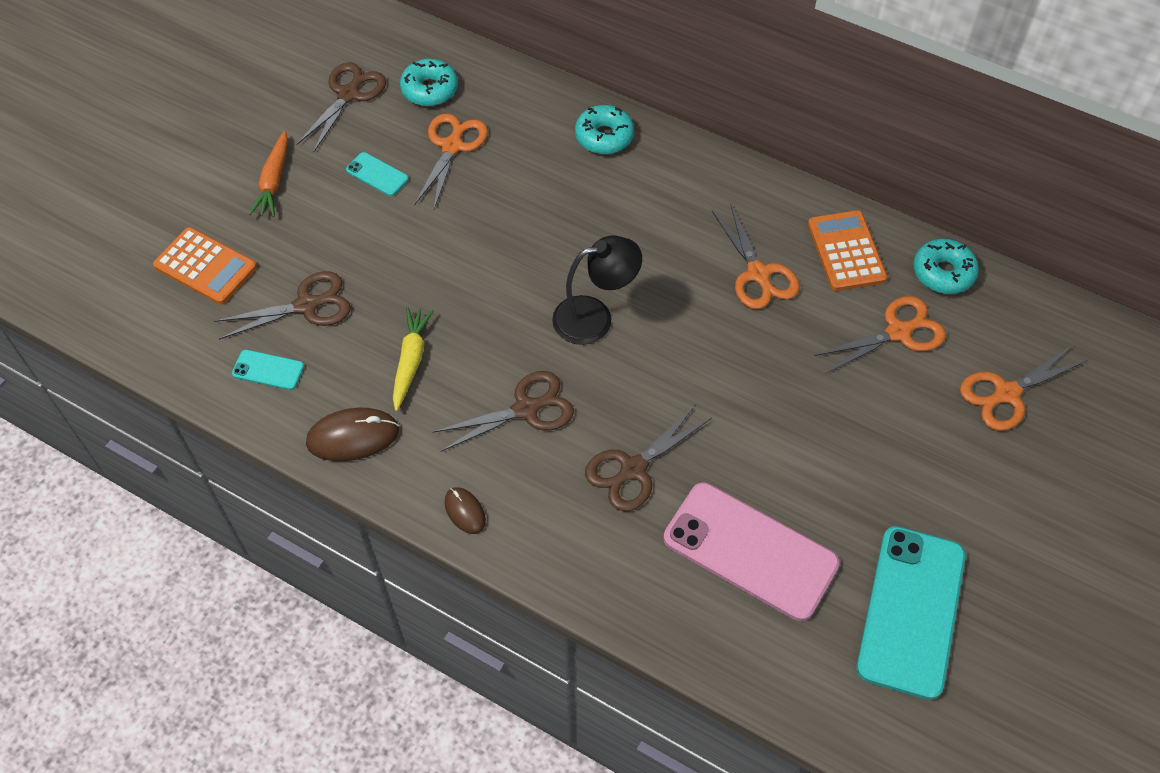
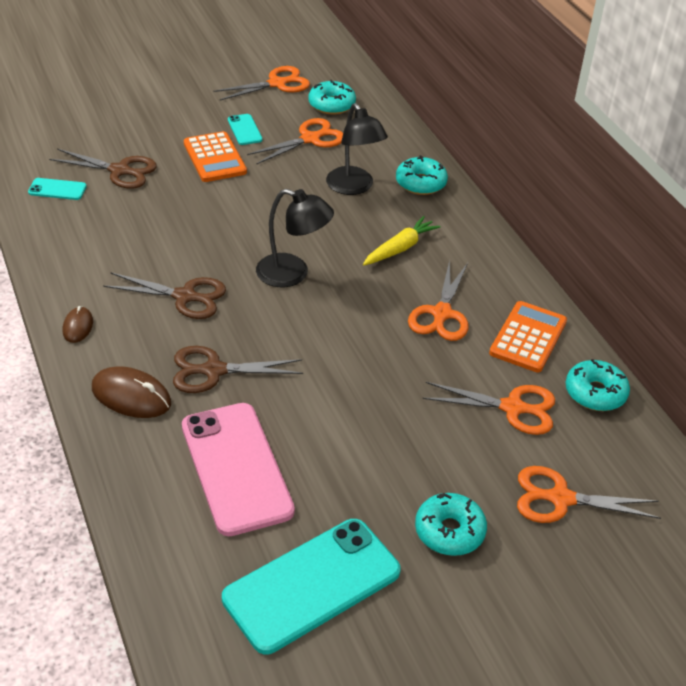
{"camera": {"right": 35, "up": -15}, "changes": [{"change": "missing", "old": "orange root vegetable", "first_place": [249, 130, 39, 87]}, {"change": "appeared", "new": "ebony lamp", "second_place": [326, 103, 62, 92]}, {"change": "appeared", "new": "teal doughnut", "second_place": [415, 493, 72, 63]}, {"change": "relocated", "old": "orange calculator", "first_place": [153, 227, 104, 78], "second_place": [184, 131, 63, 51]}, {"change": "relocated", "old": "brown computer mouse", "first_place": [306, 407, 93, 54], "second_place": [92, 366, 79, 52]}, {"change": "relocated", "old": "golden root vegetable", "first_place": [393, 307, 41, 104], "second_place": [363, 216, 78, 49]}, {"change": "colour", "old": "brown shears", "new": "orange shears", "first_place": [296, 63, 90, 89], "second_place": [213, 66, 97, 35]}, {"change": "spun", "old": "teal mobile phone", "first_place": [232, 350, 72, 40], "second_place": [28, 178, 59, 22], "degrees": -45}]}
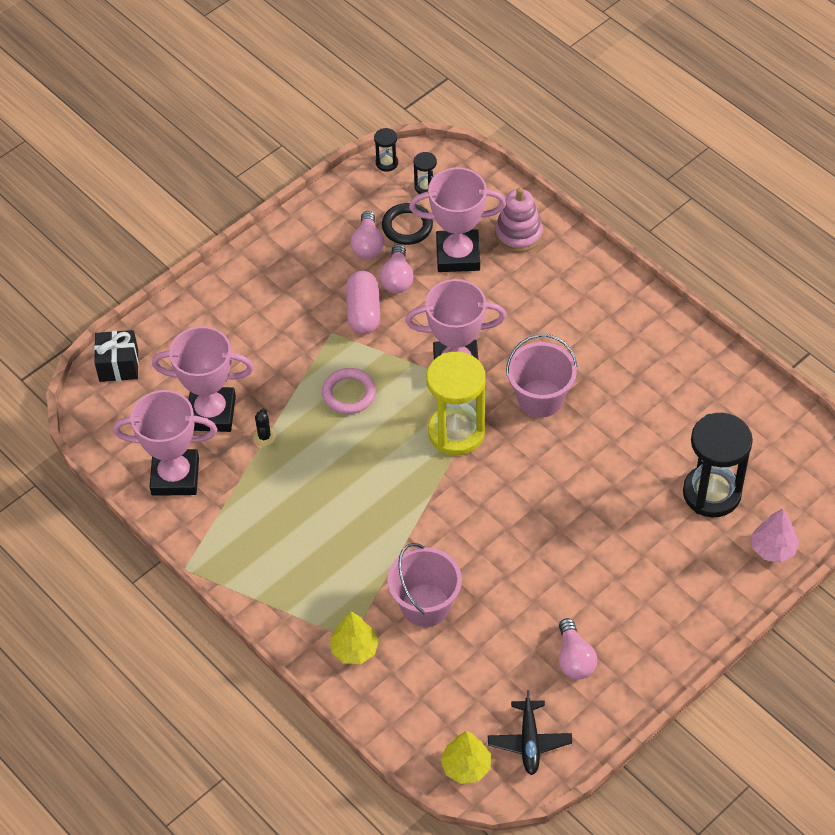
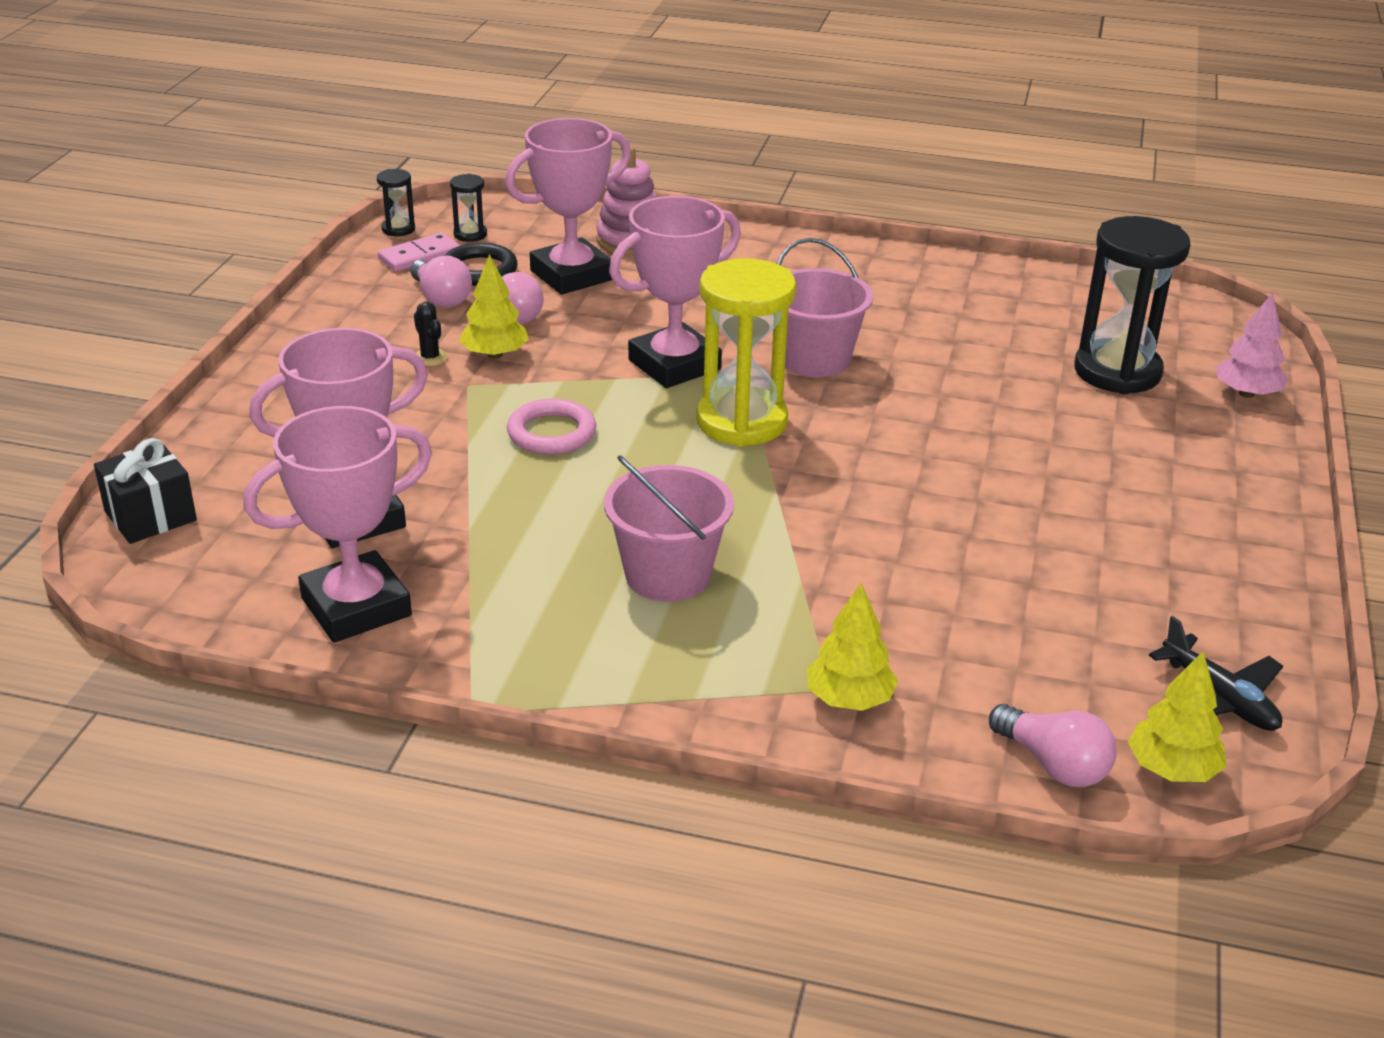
{"camera": {"right": -35, "up": -20}, "changes": [{"change": "appeared", "new": "pink domino tile", "second_place": [378, 233, 82, 39]}, {"change": "relocated", "old": "ebony saguaro cactus", "first_place": [253, 409, 23, 37], "second_place": [414, 302, 34, 64]}, {"change": "relocated", "old": "pink pail", "first_place": [387, 543, 75, 84], "second_place": [604, 455, 130, 147]}, {"change": "relocated", "old": "pink light bulb", "first_place": [559, 618, 38, 62], "second_place": [989, 704, 128, 83]}, {"change": "exchanged", "old": "pink capsule", "new": "golden toy tree", "first_place": [346, 271, 34, 63], "second_place": [459, 254, 70, 105]}]}
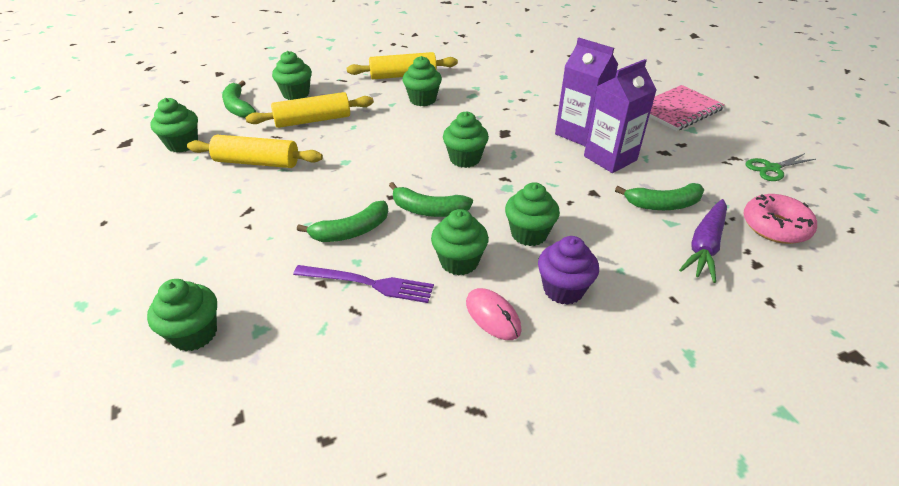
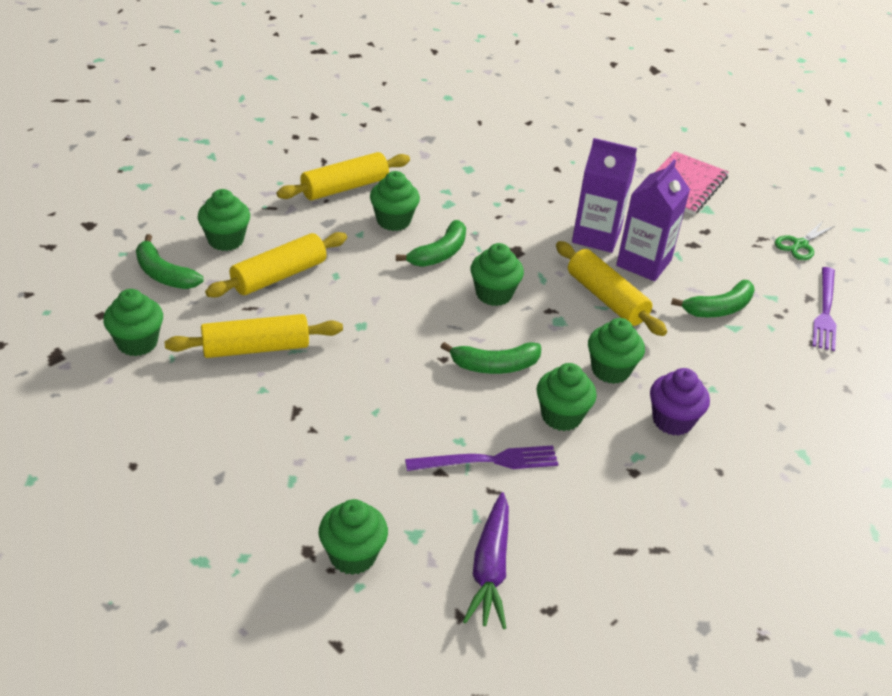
{"camera": {"right": -25, "up": 0}, "changes": [{"change": "missing", "old": "pink computer mouse", "first_place": [466, 288, 56, 52]}, {"change": "appeared", "new": "golden dough roller", "second_place": [556, 241, 111, 95]}, {"change": "relocated", "old": "green banana fruit", "first_place": [297, 201, 91, 41], "second_place": [396, 220, 70, 47]}, {"change": "relocated", "old": "purple root vegetable", "first_place": [679, 199, 48, 84], "second_place": [463, 492, 46, 137]}, {"change": "exchanged", "old": "pink doughnut", "new": "purple table fork", "first_place": [743, 194, 74, 50], "second_place": [812, 267, 24, 84]}]}
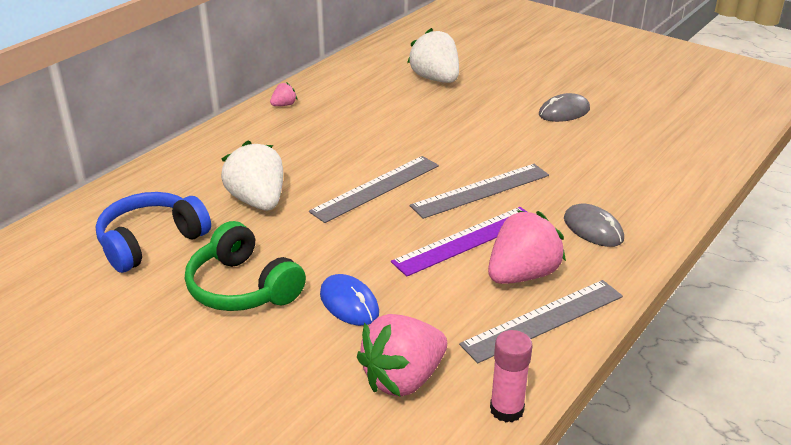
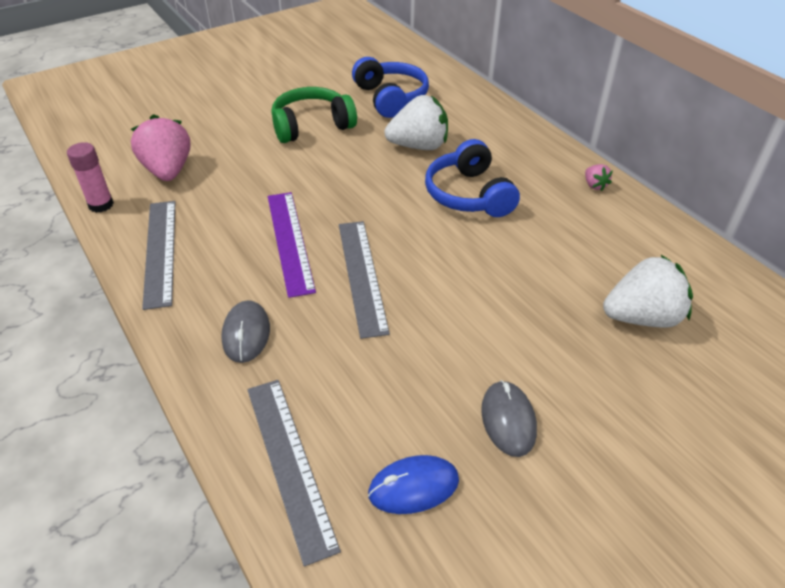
{"camera": {"right": 110, "up": 10}, "changes": [{"change": "missing", "old": "pink toy strawberry", "first_place": [488, 210, 78, 74]}, {"change": "appeared", "new": "royal blue over-ear headphones", "second_place": [425, 139, 95, 78]}, {"change": "relocated", "old": "gray measuring stick", "first_place": [309, 156, 130, 67], "second_place": [247, 380, 94, 187]}, {"change": "relocated", "old": "royal blue computer mouse", "first_place": [320, 274, 59, 52], "second_place": [368, 455, 91, 59]}, {"change": "spun", "old": "gray computer mouse", "first_place": [564, 204, 60, 43], "second_place": [221, 300, 49, 63], "degrees": -75}]}
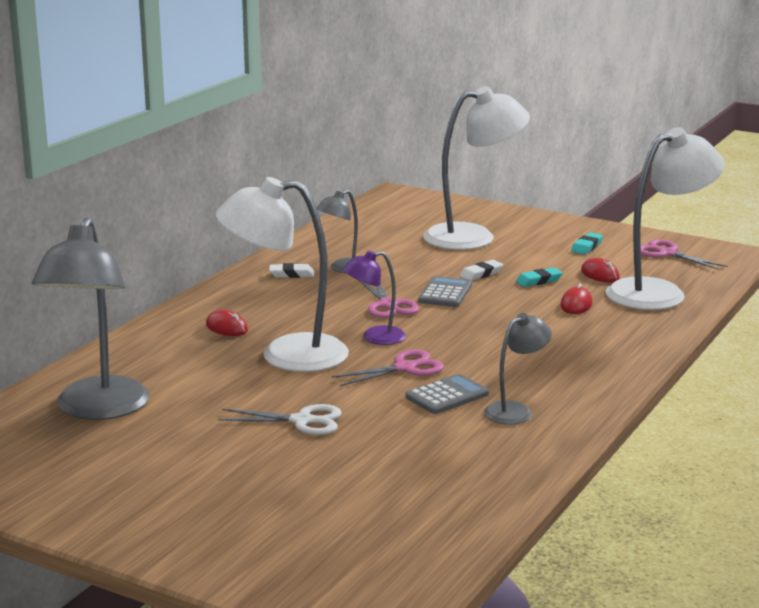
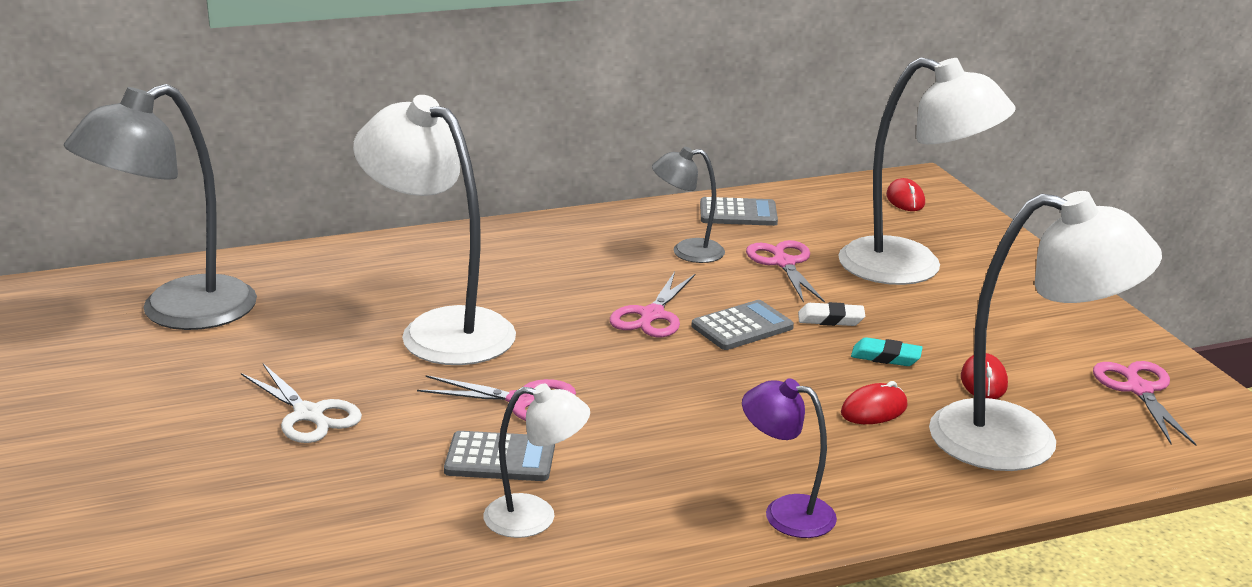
{"camera": {"right": 40, "up": 5}, "changes": [{"change": "missing", "old": "snow-white gum eraser", "first_place": [269, 263, 45, 15]}, {"change": "missing", "old": "teal gum eraser", "first_place": [571, 232, 32, 22]}, {"change": "appeared", "new": "gray calculator", "second_place": [700, 197, 78, 29]}, {"change": "appeared", "new": "pink shears", "second_place": [746, 240, 79, 63]}, {"change": "relocated", "old": "crimson computer mouse", "first_place": [206, 310, 42, 26], "second_place": [886, 178, 39, 33]}, {"change": "relocated", "old": "purple lamp", "first_place": [343, 250, 63, 95], "second_place": [742, 378, 95, 160]}, {"change": "colour", "old": "gray lamp", "new": "snow-white lamp", "first_place": [484, 313, 68, 112], "second_place": [483, 384, 107, 154]}]}
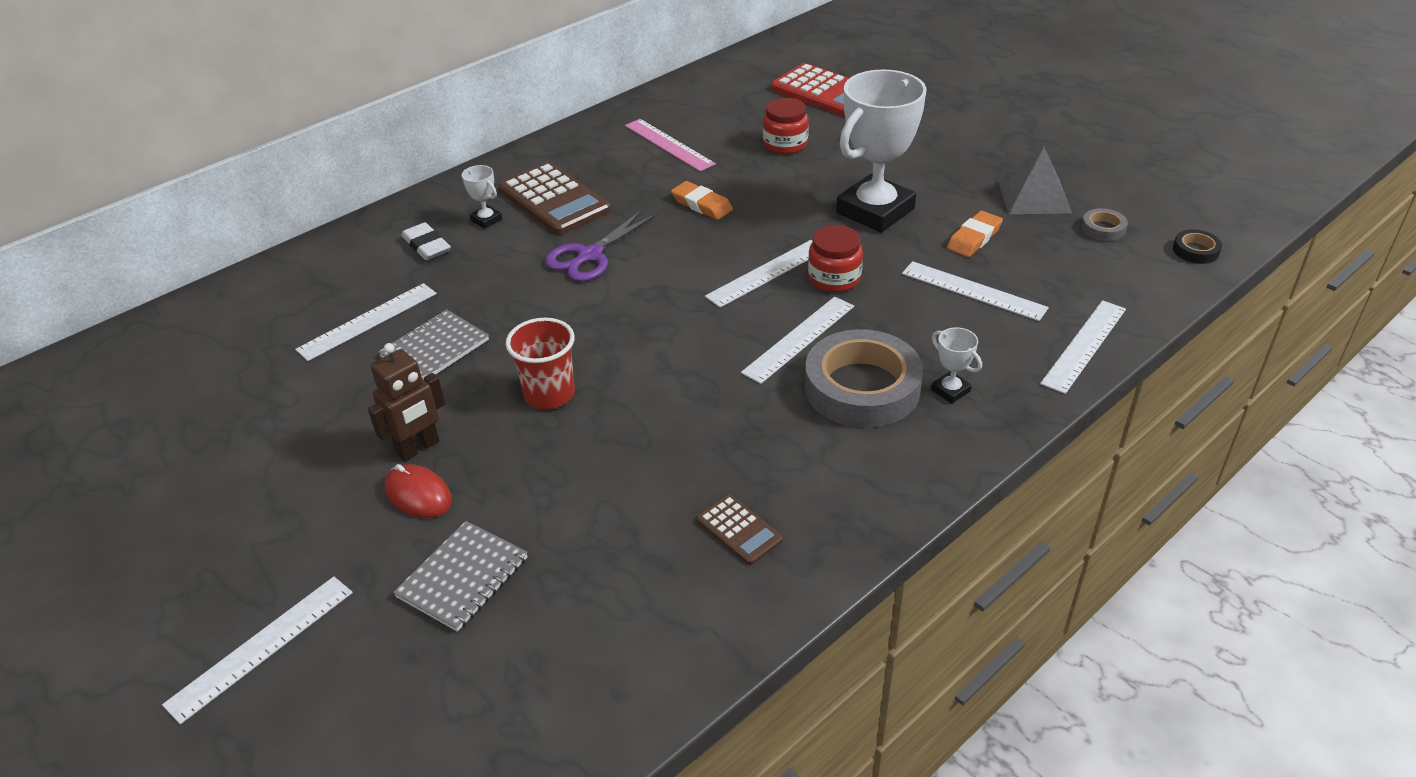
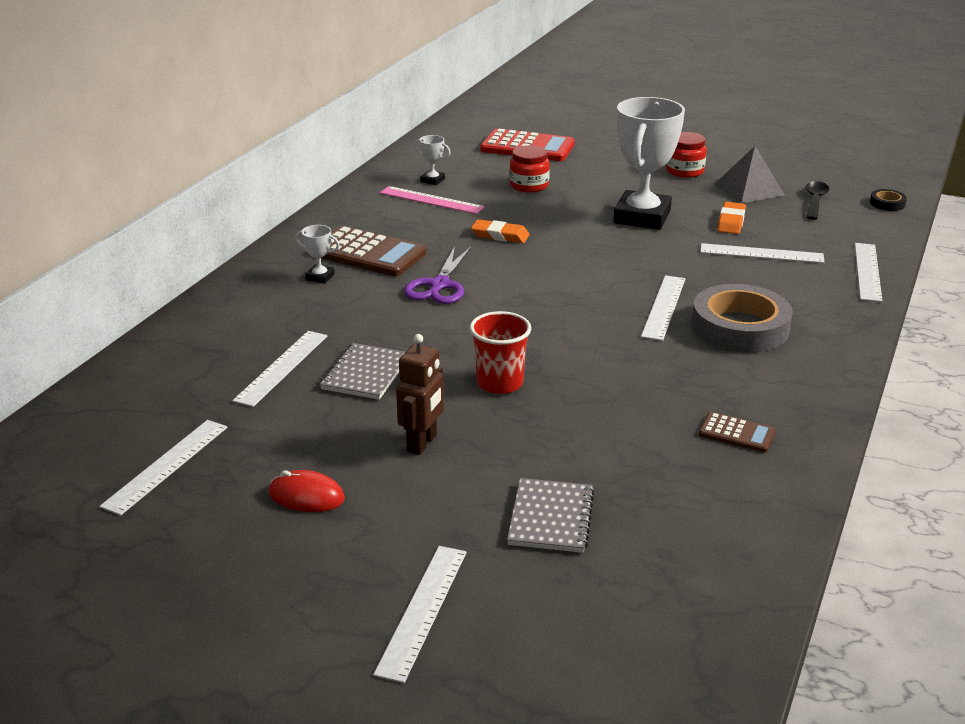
{"camera": {"right": -25, "up": -10}, "changes": [{"change": "missing", "old": "snow-white gum eraser", "first_place": [401, 222, 50, 38]}, {"change": "relocated", "old": "crimson computer mouse", "first_place": [385, 464, 67, 54], "second_place": [269, 470, 76, 42]}, {"change": "relocated", "old": "snow-white measuring stick", "first_place": [705, 240, 108, 68], "second_place": [99, 420, 129, 96]}, {"change": "relocated", "old": "crimson jar", "first_place": [808, 225, 55, 67], "second_place": [666, 132, 41, 46]}, {"change": "relocated", "old": "snow-white trophy", "first_place": [931, 327, 51, 77], "second_place": [414, 135, 36, 50]}, {"change": "exchanged", "old": "gray roll of tape", "new": "ebony teaspoon", "first_place": [1081, 208, 47, 33], "second_place": [805, 181, 24, 39]}]}
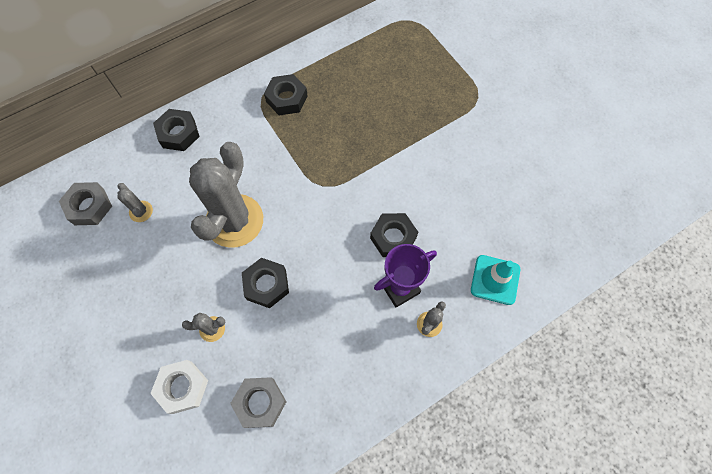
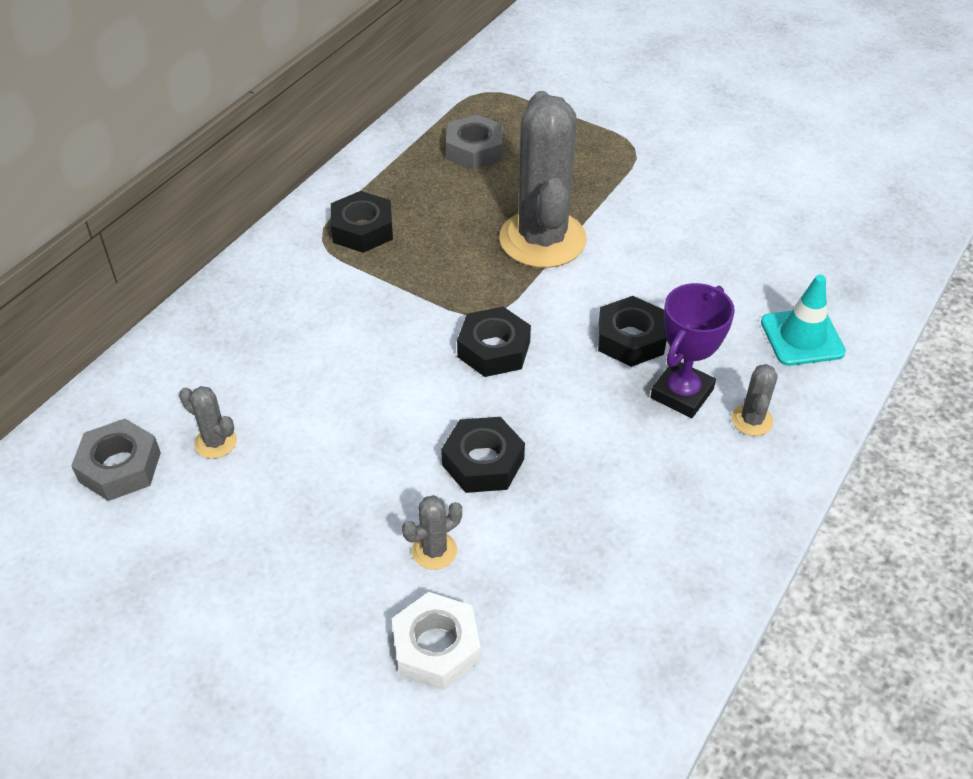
{"camera": {"right": -25, "up": -20}, "changes": [{"change": "relocated", "old": "ebony hexagon nut", "first_place": [153, 109, 47, 42], "second_place": [457, 307, 74, 70]}, {"change": "relocated", "old": "gray saguaro cactus", "first_place": [189, 142, 74, 106], "second_place": [499, 91, 88, 177]}, {"change": "relocated", "old": "gray hexagon nut", "first_place": [230, 377, 56, 51], "second_place": [446, 114, 57, 56]}]}
